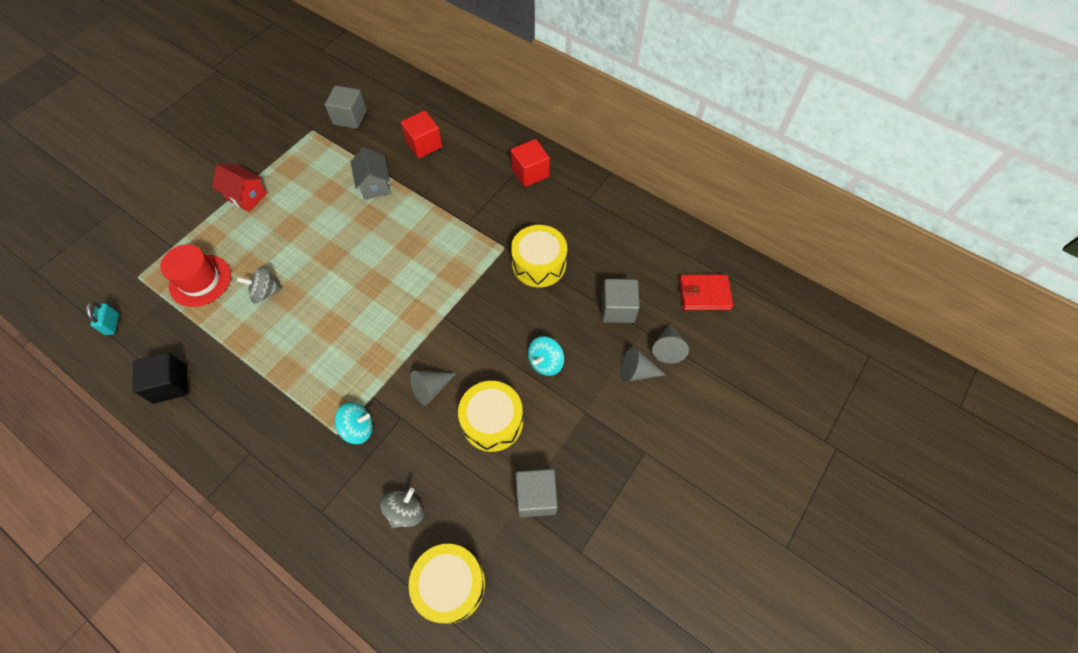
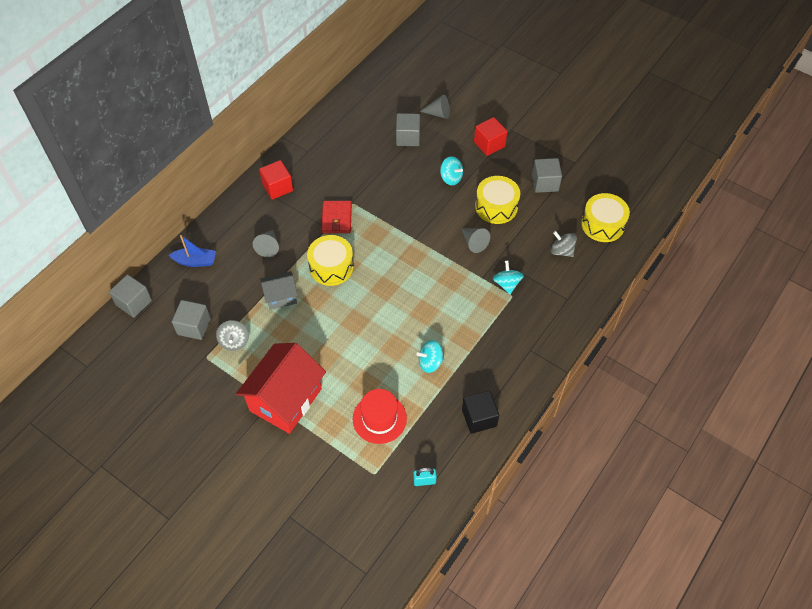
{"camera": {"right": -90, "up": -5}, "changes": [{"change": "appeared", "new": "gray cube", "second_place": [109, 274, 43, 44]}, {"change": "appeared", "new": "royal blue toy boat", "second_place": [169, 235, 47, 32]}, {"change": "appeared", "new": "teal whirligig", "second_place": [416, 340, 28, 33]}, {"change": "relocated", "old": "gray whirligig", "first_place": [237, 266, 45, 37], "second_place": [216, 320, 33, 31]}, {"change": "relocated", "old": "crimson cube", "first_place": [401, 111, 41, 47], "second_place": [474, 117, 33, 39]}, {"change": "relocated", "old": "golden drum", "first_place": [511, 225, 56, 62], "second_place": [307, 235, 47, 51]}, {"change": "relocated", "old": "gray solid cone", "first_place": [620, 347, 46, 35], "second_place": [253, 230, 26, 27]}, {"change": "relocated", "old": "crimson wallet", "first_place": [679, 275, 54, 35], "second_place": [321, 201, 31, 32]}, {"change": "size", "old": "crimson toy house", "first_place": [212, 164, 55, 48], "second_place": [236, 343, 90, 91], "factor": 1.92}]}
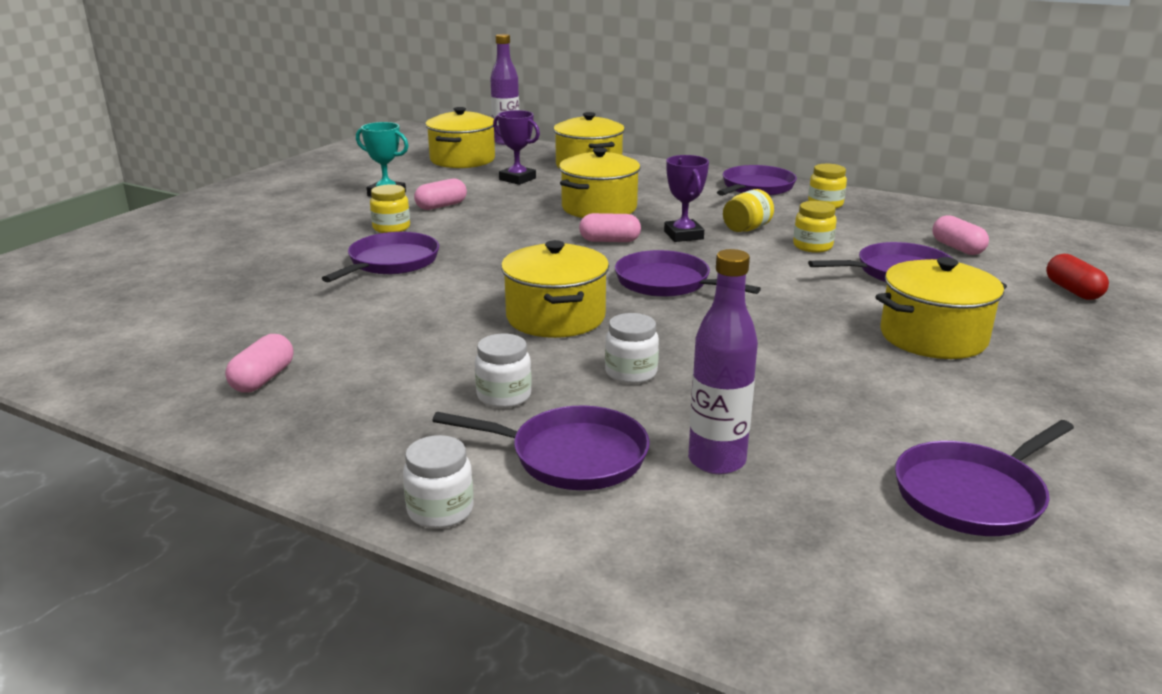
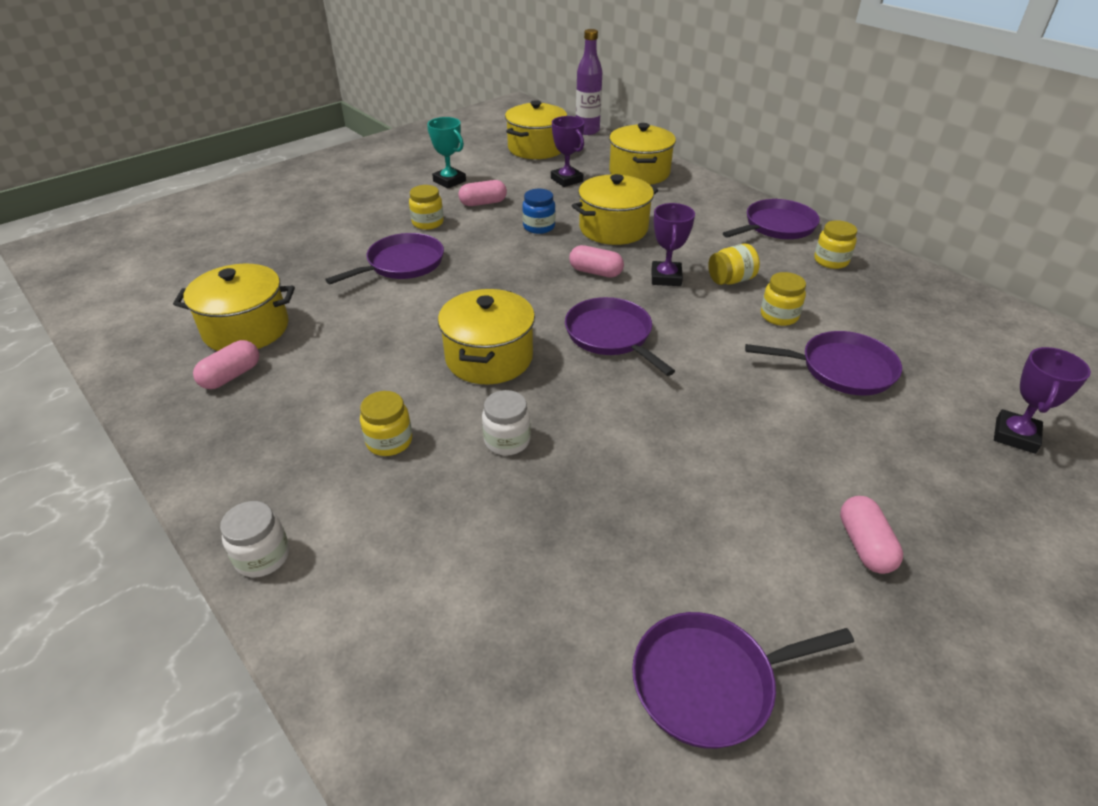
{"camera": {"right": 20, "up": 15}, "changes": [{"change": "missing", "old": "purple frying pan", "first_place": [432, 405, 218, 85]}, {"change": "missing", "old": "purple drink bottle", "first_place": [688, 249, 70, 225]}, {"change": "appeared", "new": "royal blue jar", "second_place": [522, 189, 33, 45]}, {"change": "relocated", "old": "golden pot", "first_place": [875, 257, 132, 102], "second_place": [173, 264, 122, 87]}, {"change": "relocated", "old": "pink capsule", "first_place": [933, 215, 56, 40], "second_place": [840, 496, 63, 78]}, {"change": "exchanged", "old": "crimson capsule", "new": "purple trophy", "first_place": [1046, 254, 63, 46], "second_place": [994, 347, 97, 107]}, {"change": "colour", "old": "snow-white jar", "new": "golden jar", "first_place": [475, 334, 57, 74], "second_place": [360, 391, 52, 65]}]}
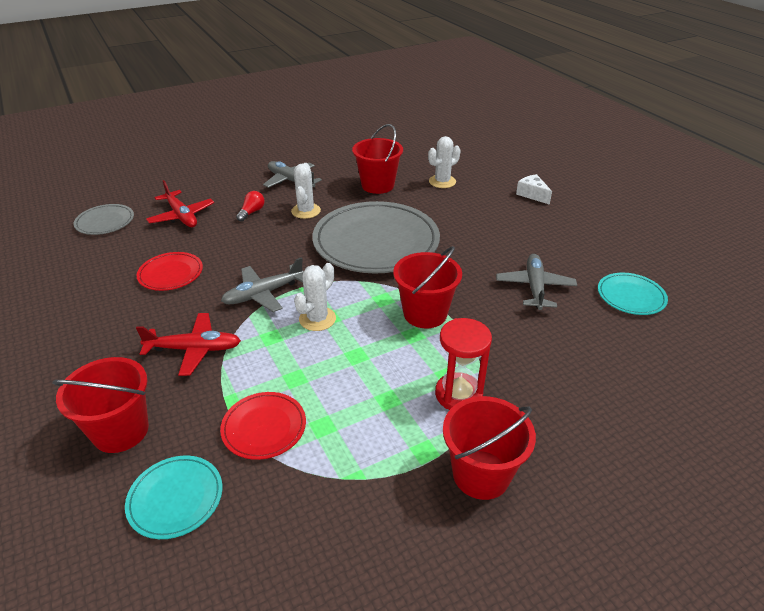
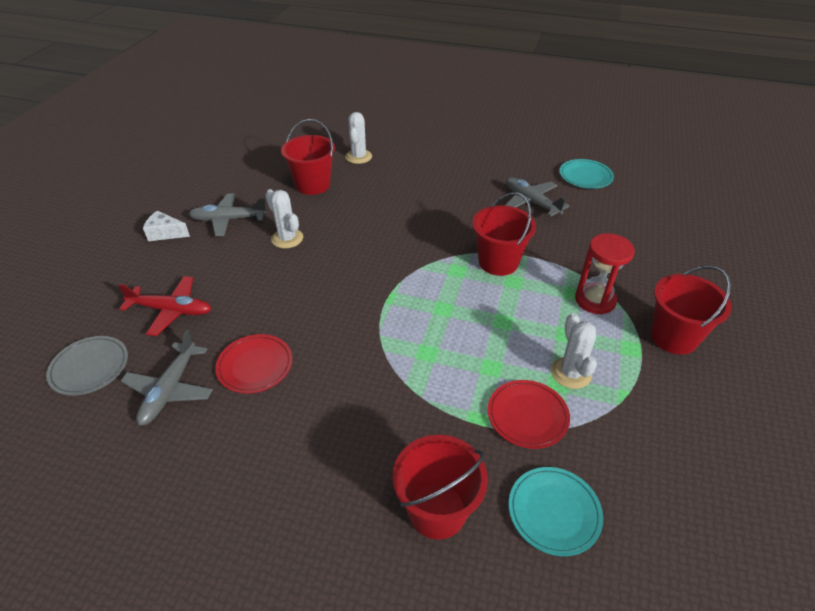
{"camera": {"right": -45, "up": 5}, "changes": [{"change": "missing", "old": "crimson toy plane", "first_place": [136, 313, 105, 63]}, {"change": "missing", "old": "crimson light bulb", "first_place": [236, 191, 29, 31]}, {"change": "missing", "old": "gray flat dish", "first_place": [312, 201, 128, 72]}, {"change": "relocated", "old": "gray toy plane", "first_place": [221, 257, 83, 55], "second_place": [121, 330, 92, 96]}, {"change": "relocated", "old": "snow-white saguaro cactus", "first_place": [294, 263, 42, 68], "second_place": [551, 313, 46, 76]}, {"change": "relocated", "old": "snow-white cheese wedge", "first_place": [516, 174, 36, 31], "second_place": [143, 211, 47, 30]}]}
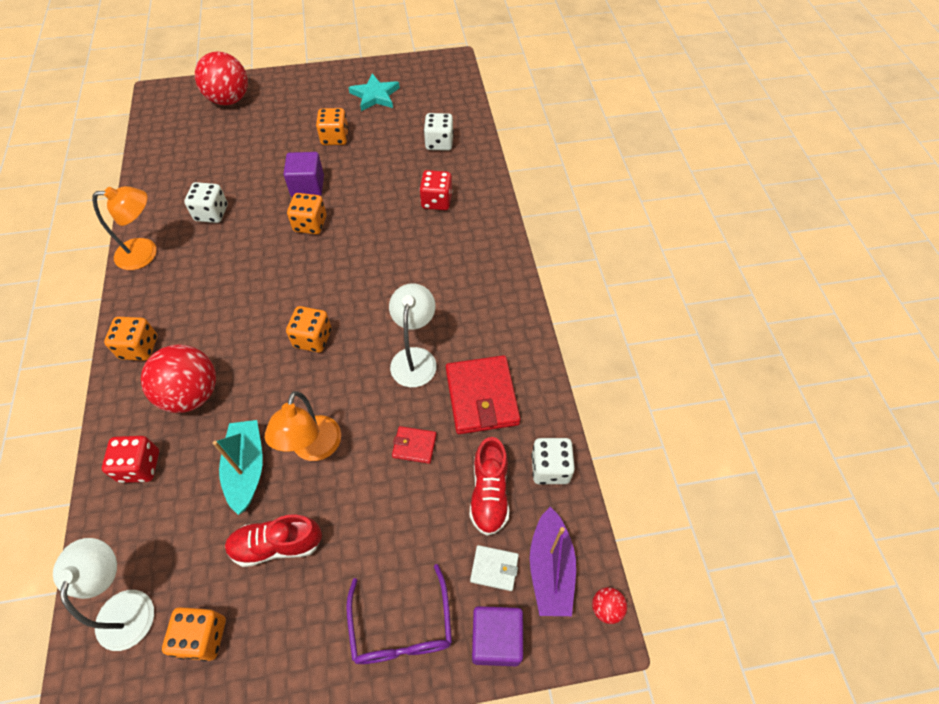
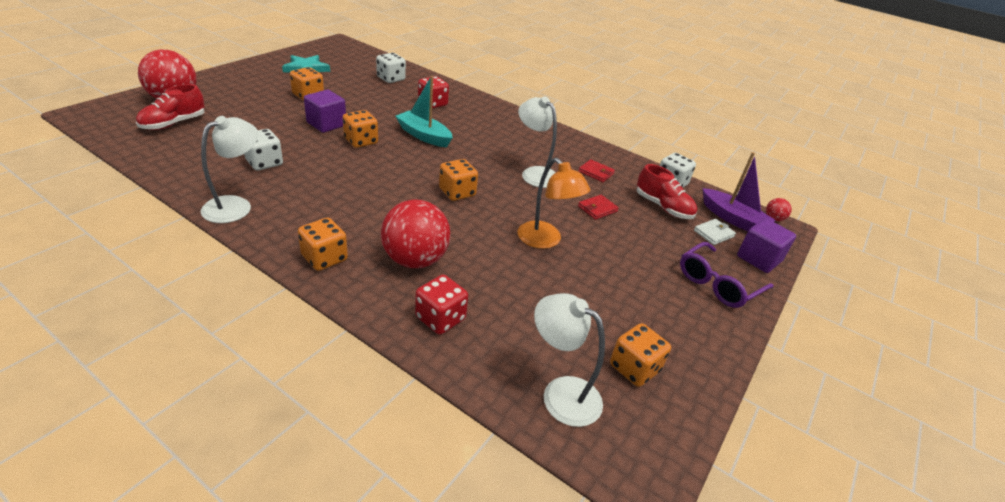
{"camera": {"right": -50, "up": -20}, "changes": [{"change": "relocated", "old": "teal toy boat", "first_place": [213, 420, 50, 95], "second_place": [395, 76, 58, 71]}, {"change": "relocated", "old": "crimson shoe", "first_place": [225, 514, 97, 53], "second_place": [136, 84, 69, 46]}, {"change": "colour", "old": "orange lamp", "new": "snow-white lamp", "first_place": [92, 186, 65, 84], "second_place": [201, 116, 57, 107]}, {"change": "spun", "old": "purple spectacles", "first_place": [346, 564, 106, 100], "second_place": [680, 242, 94, 66], "degrees": 105}, {"change": "size", "old": "crimson wallet", "first_place": [446, 355, 74, 79], "second_place": [579, 159, 36, 23], "factor": 0.5}]}
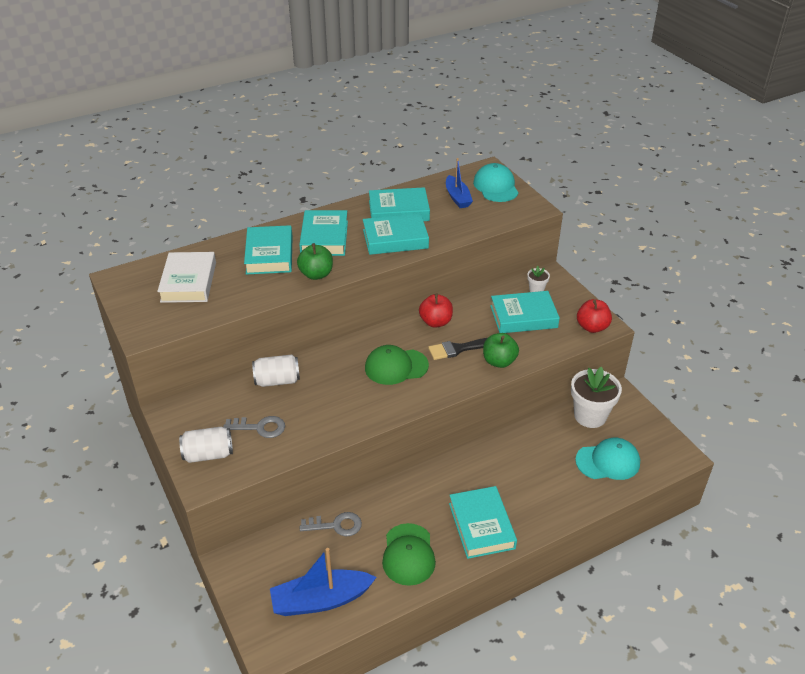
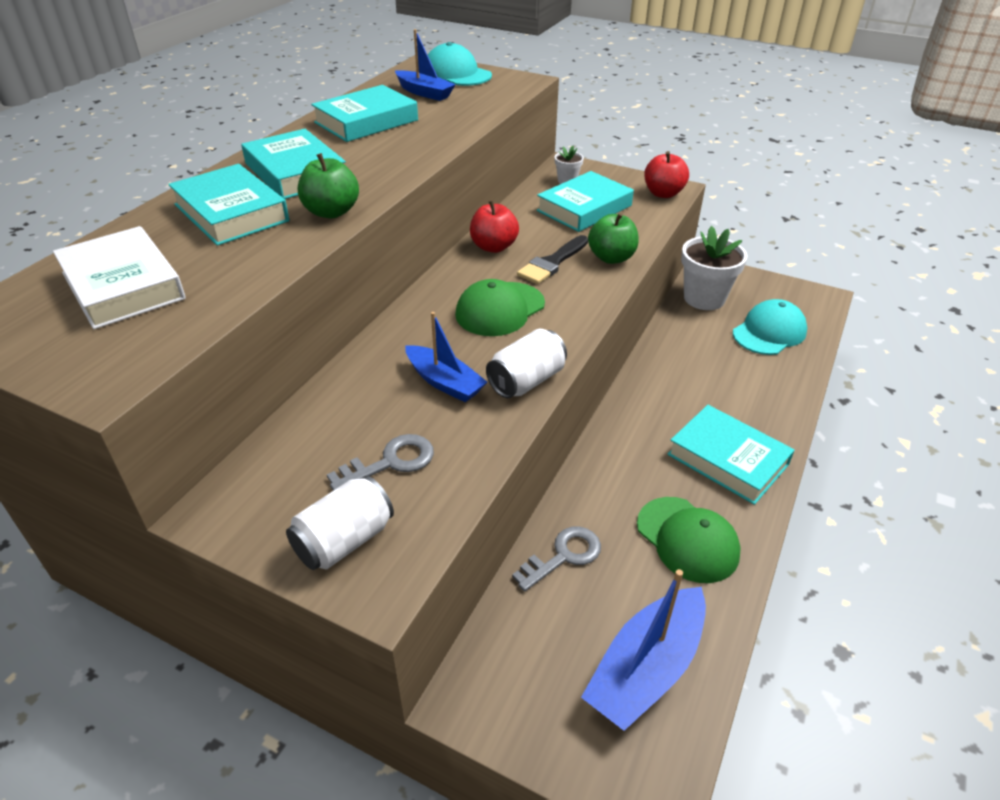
{"camera": {"right": -35, "up": 0}, "changes": [{"change": "missing", "old": "teal book", "first_place": [363, 213, 66, 42]}, {"change": "appeared", "new": "royal blue toy boat", "second_place": [405, 312, 82, 90]}, {"change": "relocated", "old": "snow-white can", "first_place": [252, 355, 48, 32], "second_place": [486, 329, 81, 69]}]}
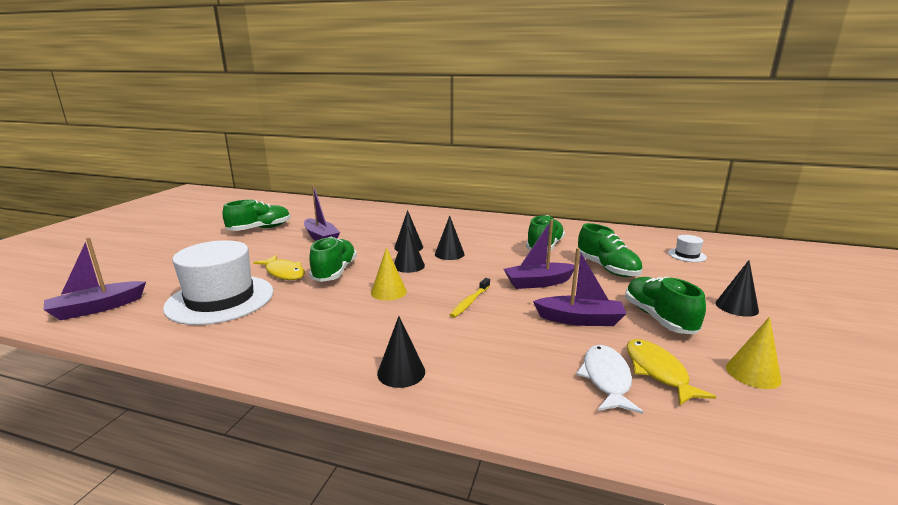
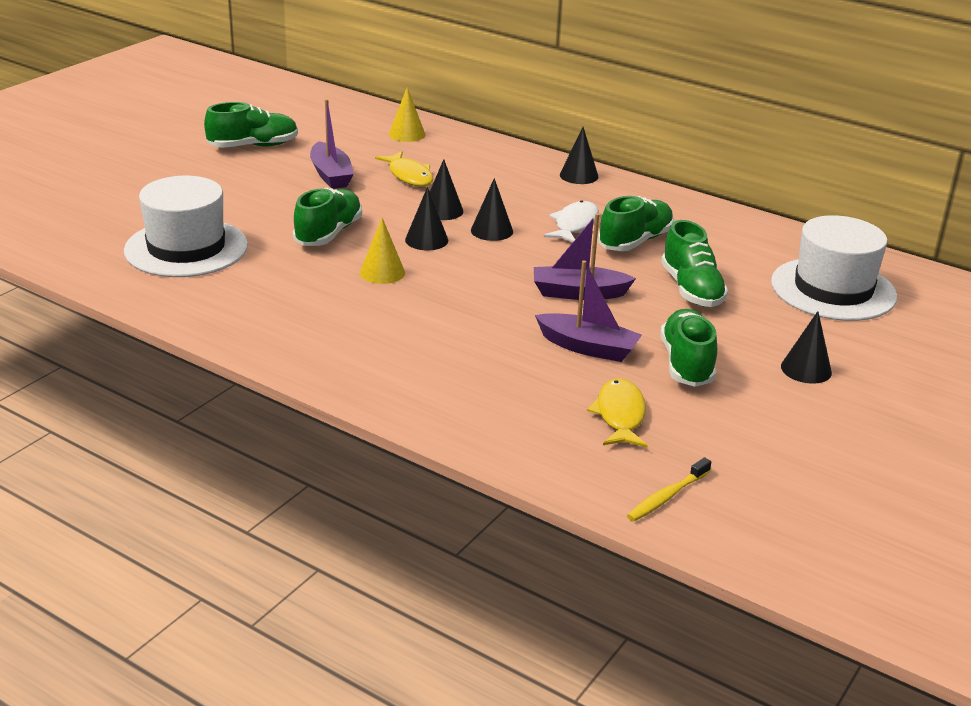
{"camera": {"right": 15, "up": 10}, "changes": [{"change": "missing", "old": "purple toy boat", "first_place": [44, 237, 102, 83]}, {"change": "relocated", "old": "golden fish figure", "first_place": [253, 255, 52, 25], "second_place": [375, 151, 58, 36]}, {"change": "relocated", "old": "ebony solid cone", "first_place": [377, 316, 48, 72], "second_place": [560, 127, 39, 57]}, {"change": "relocated", "old": "golden dental brush", "first_place": [450, 278, 40, 40], "second_place": [627, 457, 84, 65]}, {"change": "relocated", "old": "snow-white fish figure", "first_place": [576, 345, 67, 69], "second_place": [544, 200, 55, 43]}, {"change": "relocated", "old": "golden solid cone", "first_place": [726, 317, 56, 72], "second_place": [389, 87, 36, 55]}, {"change": "size", "old": "snow-white tall hat", "first_place": [668, 235, 39, 27], "second_place": [771, 215, 126, 106], "factor": 2.32}]}
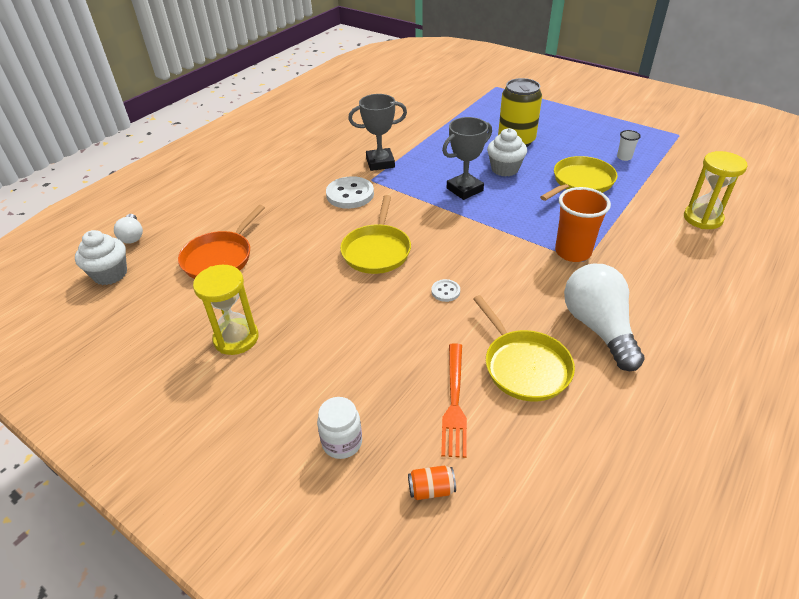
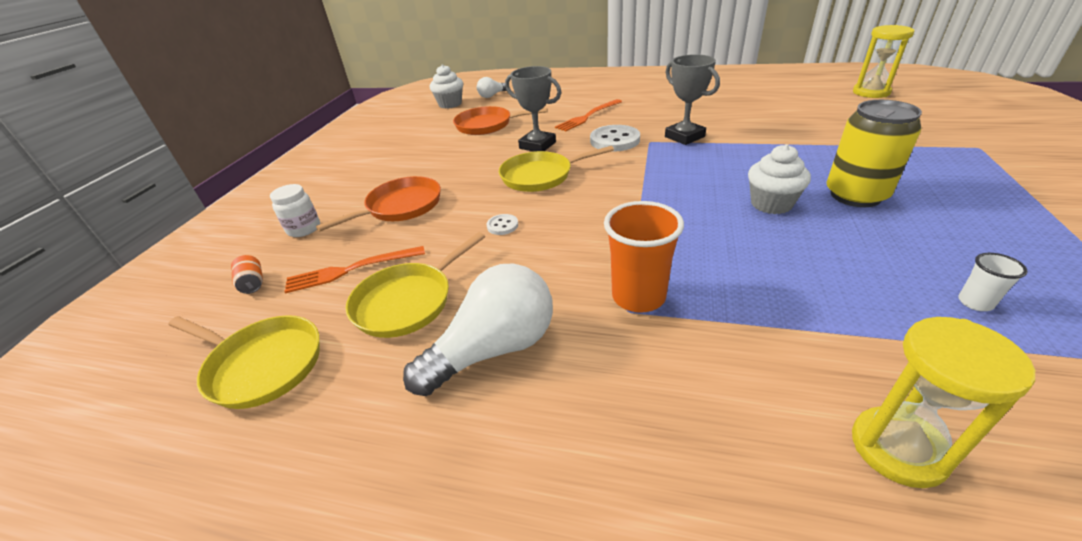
{"camera": {"right": 70, "up": -5}, "changes": [{"change": "appeared", "new": "orange frying pan", "second_place": [316, 176, 125, 56]}, {"change": "appeared", "new": "orange table fork", "second_place": [555, 99, 67, 32]}, {"change": "relocated", "old": "golden sand timer", "first_place": [193, 265, 66, 90], "second_place": [853, 25, 61, 73]}, {"change": "relocated", "old": "gray trophy", "first_place": [442, 117, 50, 83], "second_place": [505, 66, 57, 86]}, {"change": "relocated", "old": "golden frying pan", "first_place": [540, 156, 77, 45], "second_place": [168, 315, 152, 94]}]}
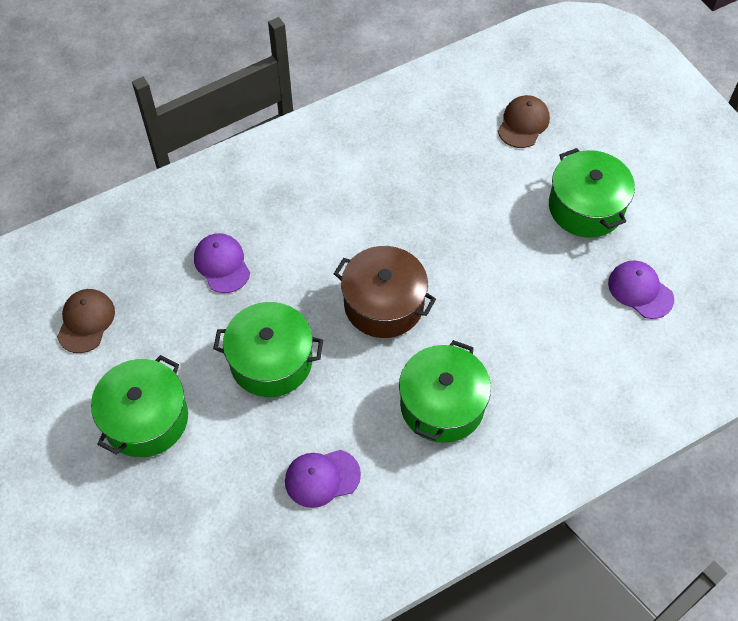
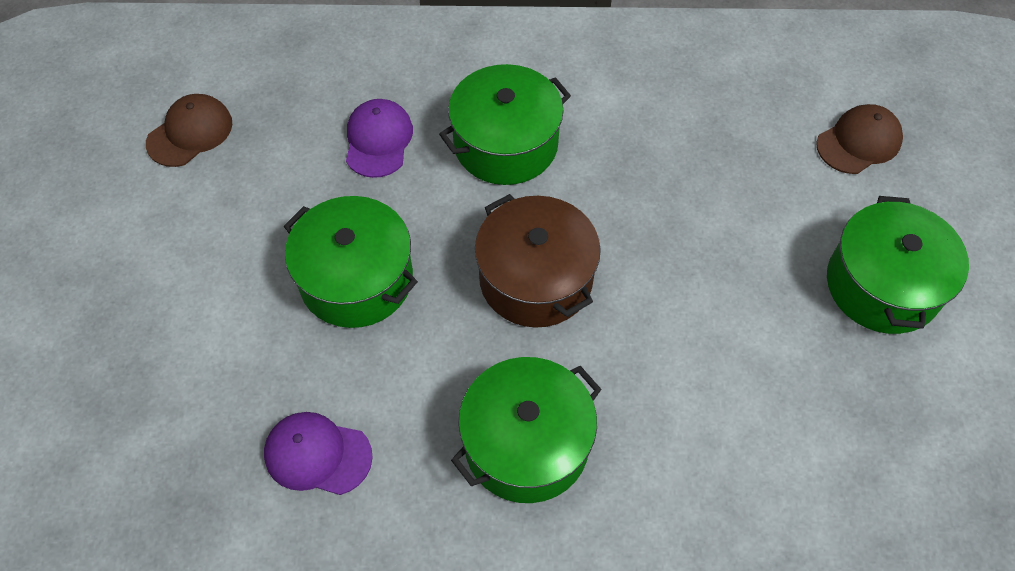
{"camera": {"right": 30, "up": 0}, "changes": [{"change": "missing", "old": "purple cap", "first_place": [608, 260, 66, 59]}, {"change": "relocated", "old": "green pot", "first_place": [91, 355, 97, 102], "second_place": [439, 64, 132, 121]}]}
